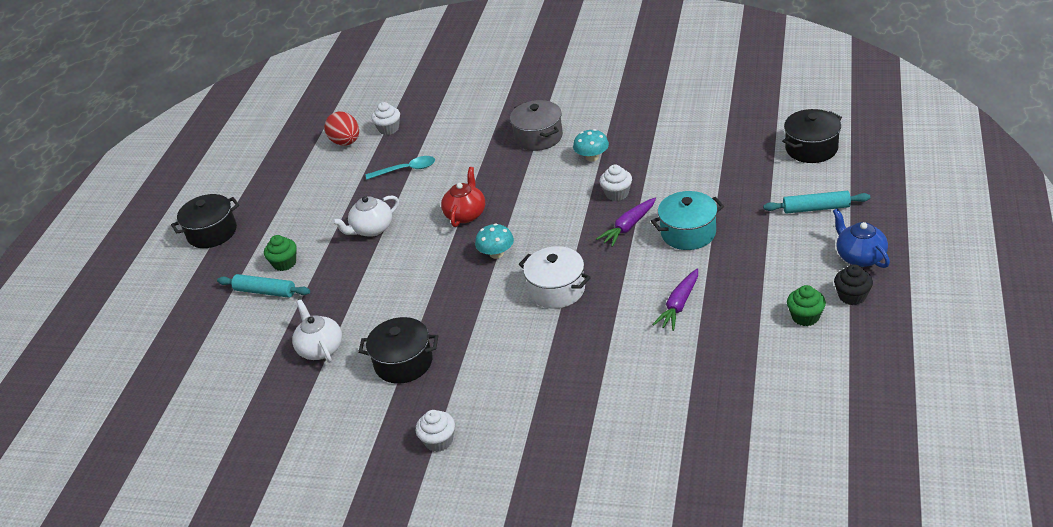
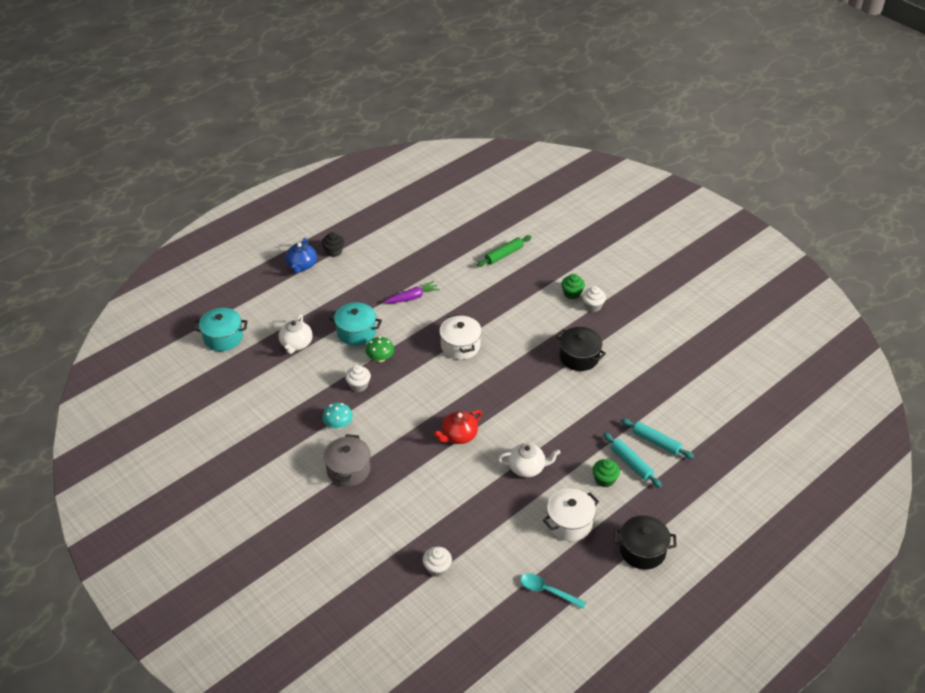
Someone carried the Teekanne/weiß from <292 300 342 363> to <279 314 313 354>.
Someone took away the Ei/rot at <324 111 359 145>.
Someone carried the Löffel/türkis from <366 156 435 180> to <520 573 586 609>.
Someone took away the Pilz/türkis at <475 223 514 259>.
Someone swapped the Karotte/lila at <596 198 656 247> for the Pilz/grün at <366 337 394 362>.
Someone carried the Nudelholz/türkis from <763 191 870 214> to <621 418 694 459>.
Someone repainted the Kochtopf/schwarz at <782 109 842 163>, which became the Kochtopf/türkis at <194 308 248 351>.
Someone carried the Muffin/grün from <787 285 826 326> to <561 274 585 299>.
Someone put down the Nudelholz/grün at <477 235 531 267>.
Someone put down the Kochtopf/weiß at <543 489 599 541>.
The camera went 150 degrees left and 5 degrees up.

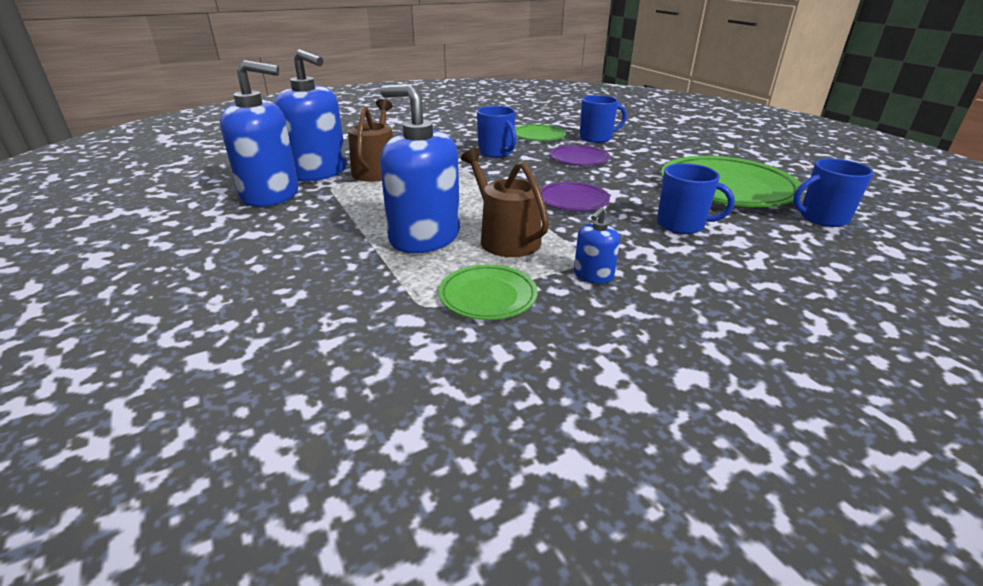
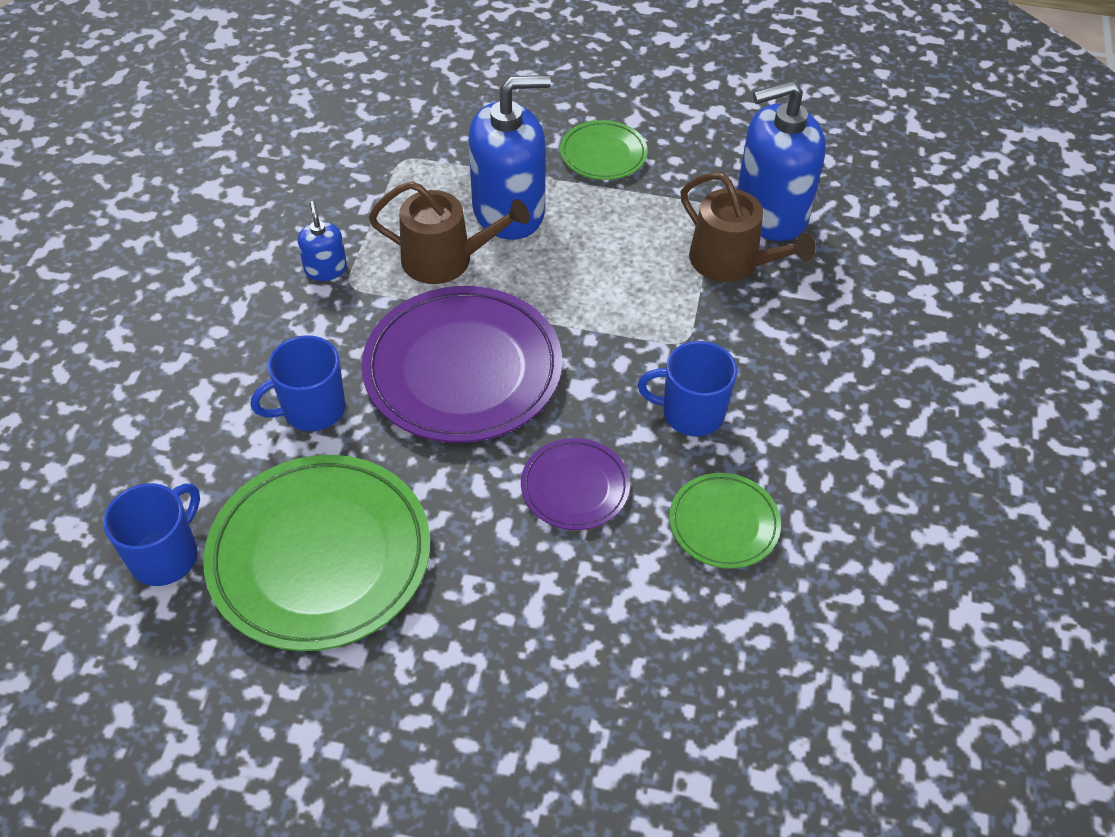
Someone took away the Seifenspender/blau at <220 60 299 207>.
Someone carried the Teller/grün from <439 265 538 320> to <560 120 648 180>.
Someone scaled the Teller/lila at <541 182 610 211> by 1.95.
Someone took away the Tasse/blau at <580 95 627 143>.
The camera went 130 degrees right and 20 degrees up.

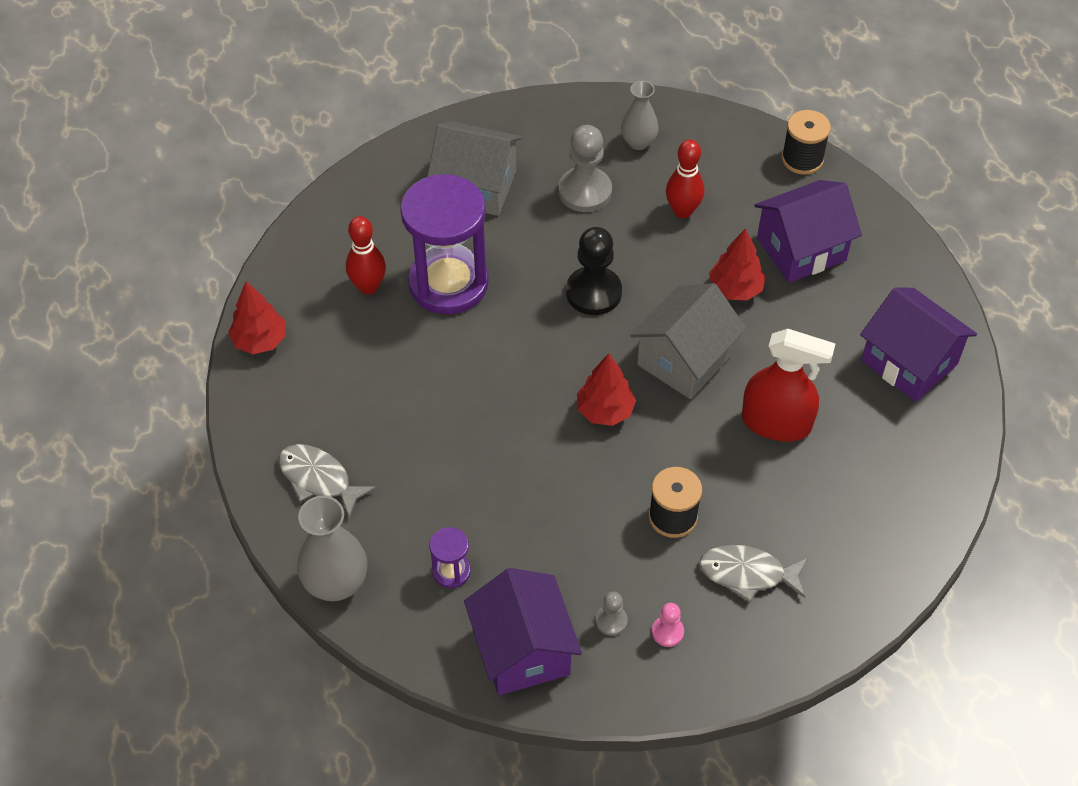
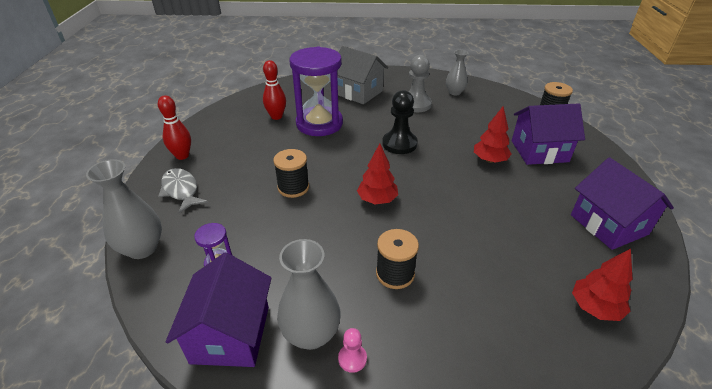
Someone carried the Baum/rot from <228 282 286 354> to <572 248 633 321>.
Someone swapped the Bauer/grau at <596 592 628 636> for the Vase/grau at <277 239 341 350>.
Someone took away the Haus/grau at <630 283 746 399>.
Someone carried the Bowlingkegel/rot from <666 139 704 218> to <158 95 191 160>.
Someone took away the Fisch/grau at <699 545 808 603>.
Someone took away the Sprühflasche/rot at <742 329 836 441>.
Someone put down the Garnrolle/schwarz at <273 149 309 198>.
The camera went 20 degrees right and 15 degrees down.

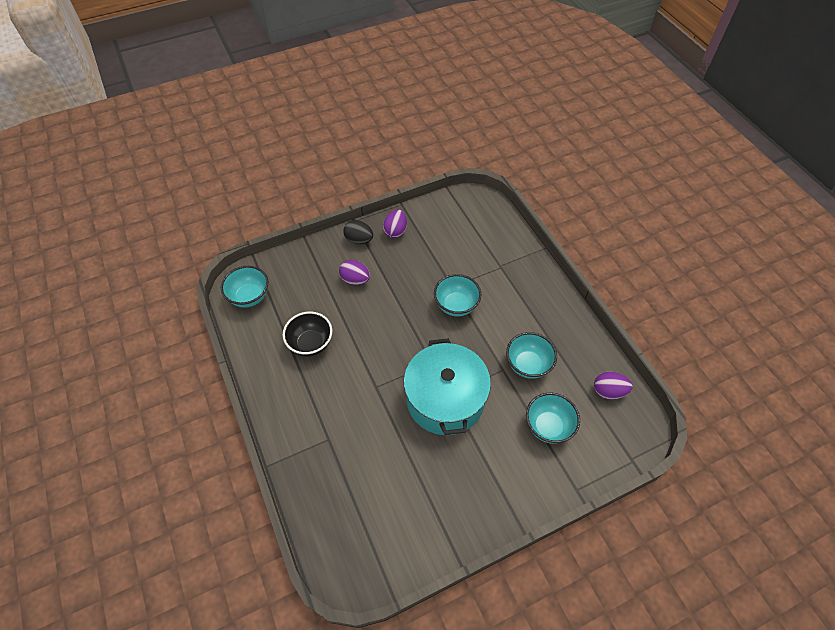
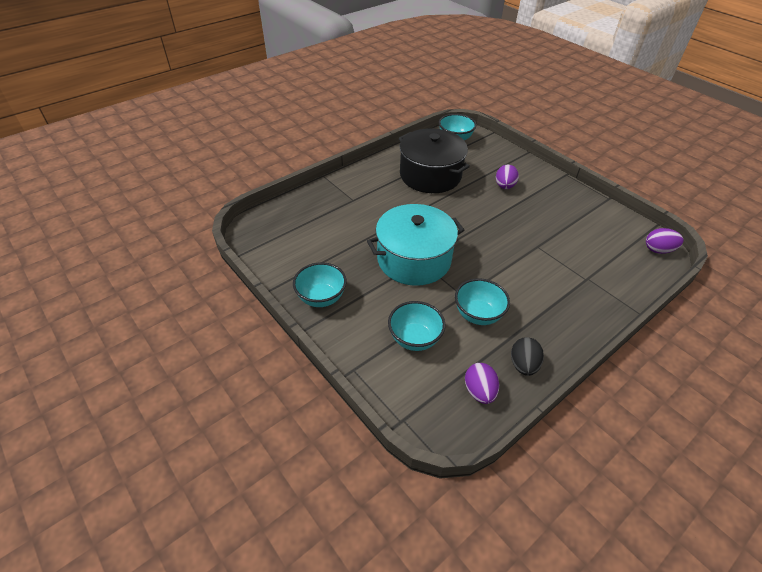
Someone swapped the Schüssel/schwarz at <283 311 332 356> for the Kochtopf/schwarz at <399 128 470 193>.
Someone carried the Ei/schwarz from <343 220 373 244> to <511 337 544 376>.
Someone carried the Ei/lila from <383 209 407 238> to <646 228 684 254>.
Someone carried the Schüssel/türkis from <434 274 481 316> to <293 262 347 307>.
The camera went 75 degrees right and 10 degrees down.

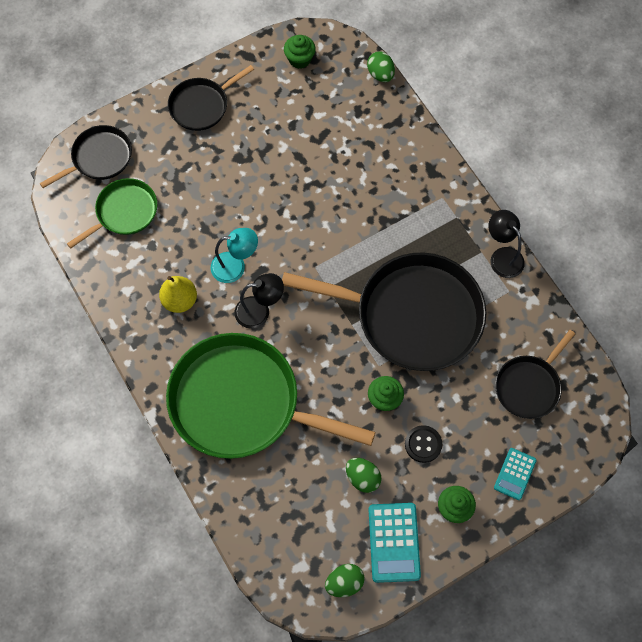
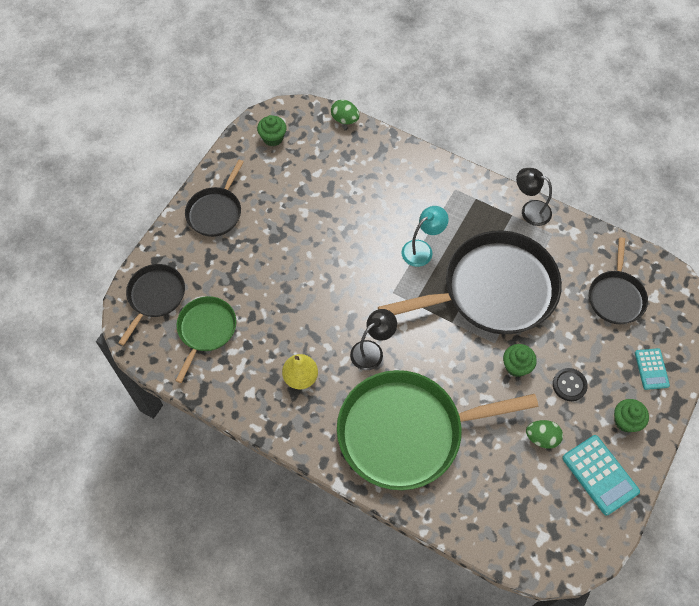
Someone carried the Lampe/türkis from <211 228 258 283> to <402 206 449 267>.
Someone took away the Ei/grün at <325 564 364 597>.
The camera went 30 degrees left and 5 degrees down.

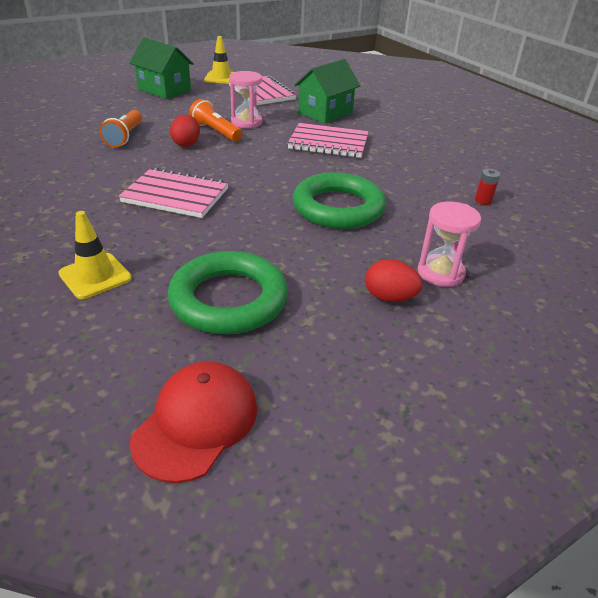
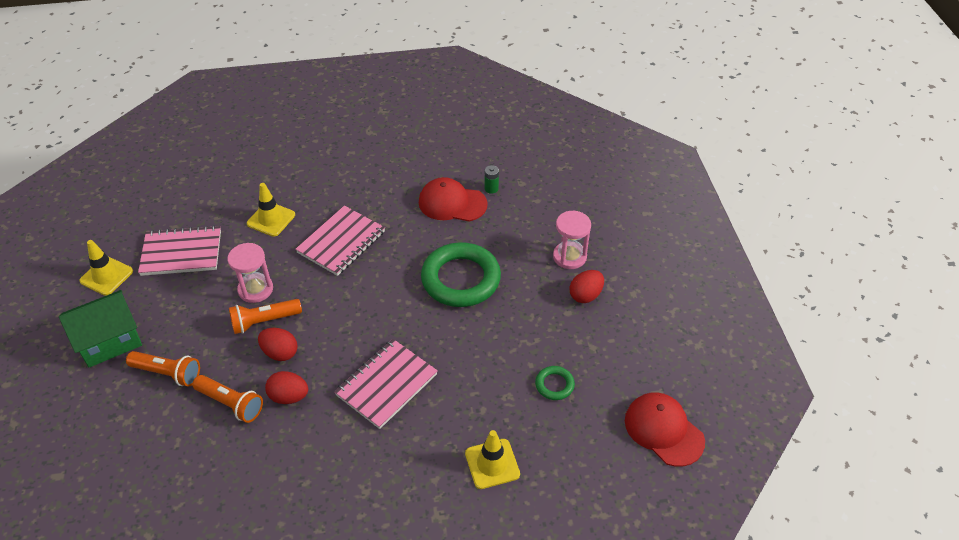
Someone scaled the Ring/grün at <168 251 288 334> by 0.45.
Someone swapped the Haus/grün at <294 59 360 124> for the Leitkegel/gelb at <247 183 295 237>.
Someone repainted the Batterie/rot at <475 169 500 205>, which became the Batterie/grün at <484 165 499 194>.
Someone put down the Taschenlampe/orange at <126 351 200 387>.
Someone put down the Ei/rot at <265 371 308 404>.
Someone put down the Kappe/rot at <419 177 488 222>.
The camera went 65 degrees left and 10 degrees up.

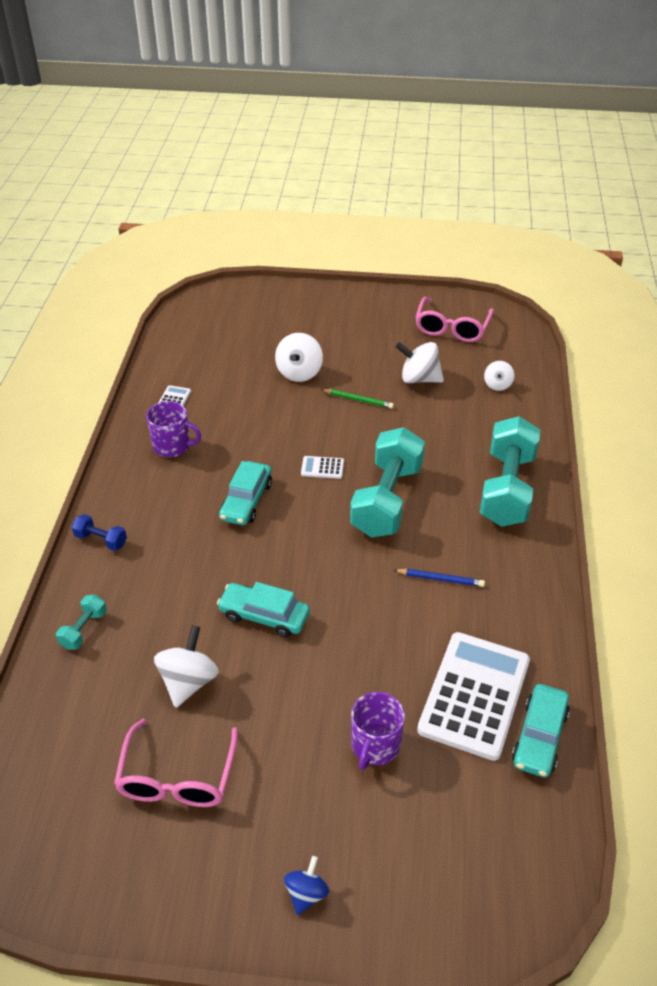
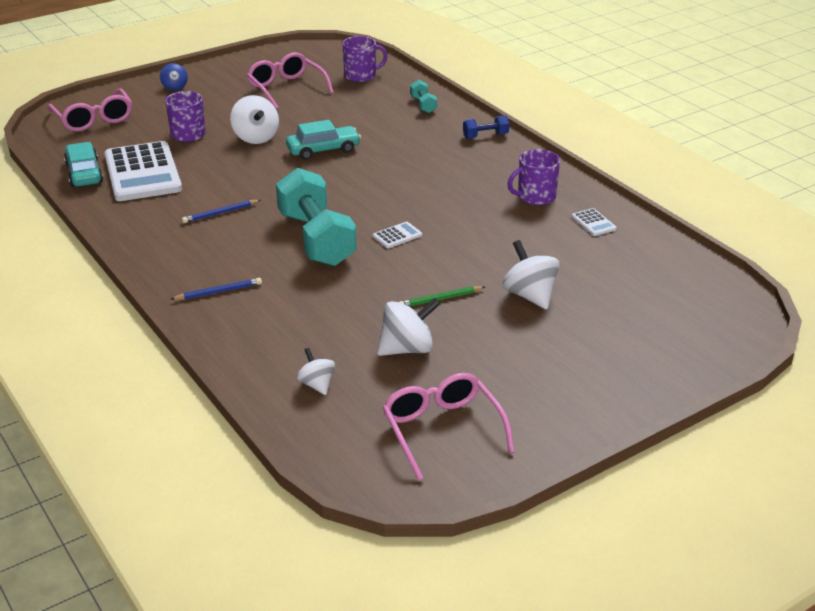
Someone carried the Kreisel/weiß from <154 625 219 708> to <230 95 279 144>.
Someone took away the Auto/türkis at <219 461 272 525>.
Someone swapped the Hantel/türkis at <480 416 540 527> for the Bleistift/blau at <171 278 262 300>.
Someone put down the Brille/rosa at <48 89 132 132>.
Someone put down the Tasse/lila at <342 36 387 82>.
The camera went 140 degrees right and 10 degrees down.

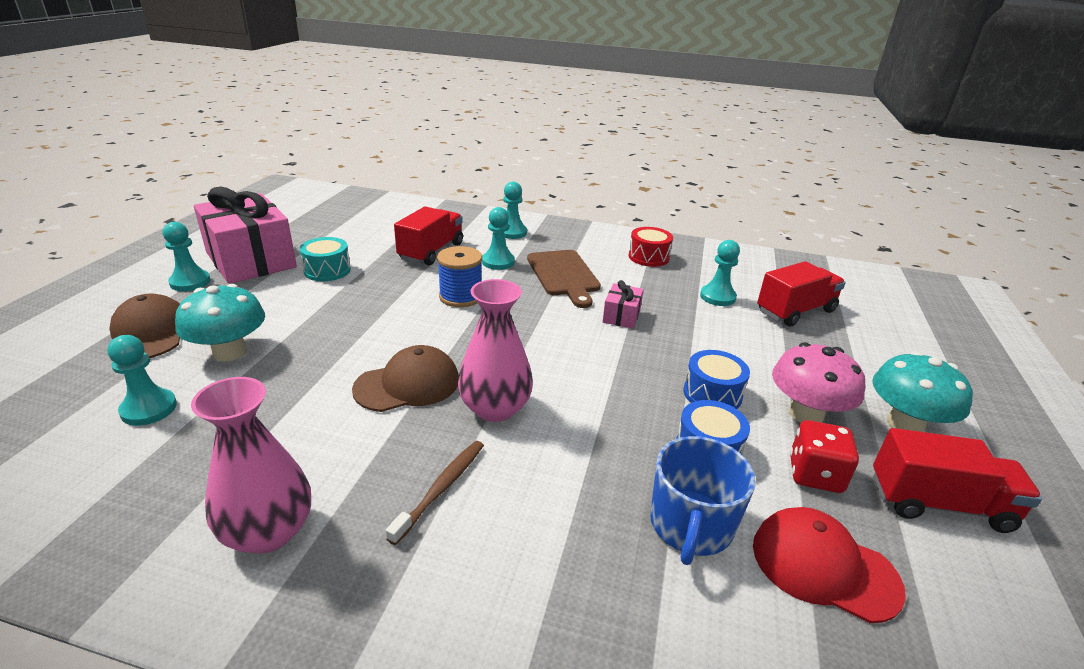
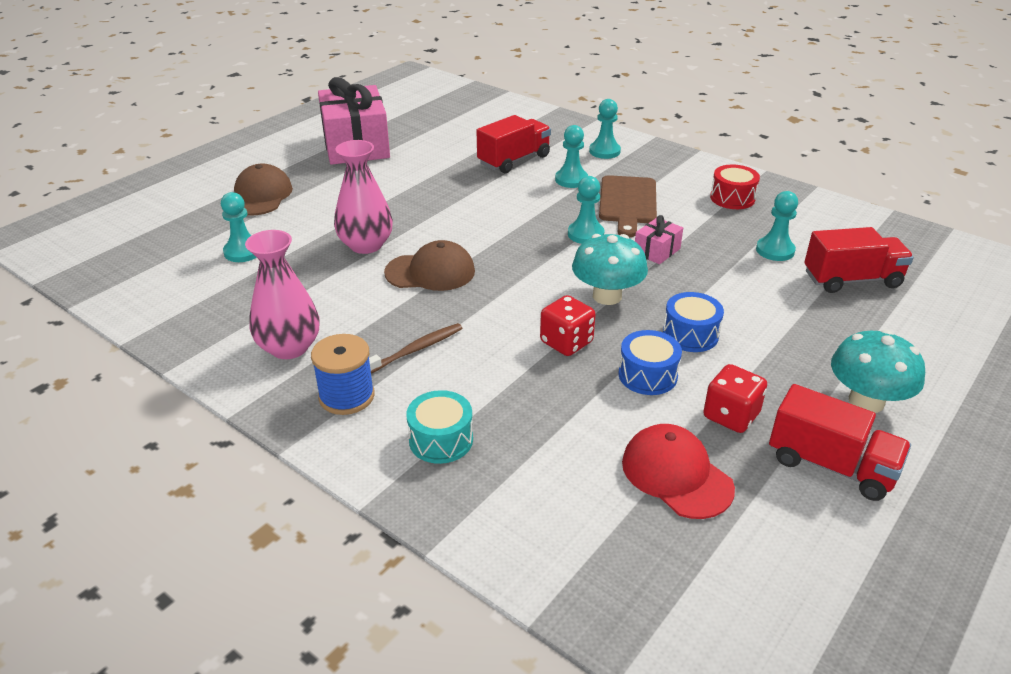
Someone carried the Bauer/türkis from <163 222 210 291> to <568 176 604 244>.
Someone carried the Pilz/türkis from <175 284 265 362> to <572 234 648 305>.
Someone carried the Trommel/türkis from <299 237 351 281> to <406 390 473 464>.
Someone carried the Garnrolle/blau from <437 246 482 307> to <311 334 375 415>.
Someone carried the Vase/rosa from <458 279 533 422> to <334 140 393 254>.
Someone took away the Tasse/blau at <650 436 756 565>.
Someone took away the Pilz/rosa at <772 342 865 423>.
Someone put down the Spielwürfel/rot at <540 295 596 356>.
The camera went 25 degrees right and 5 degrees up.

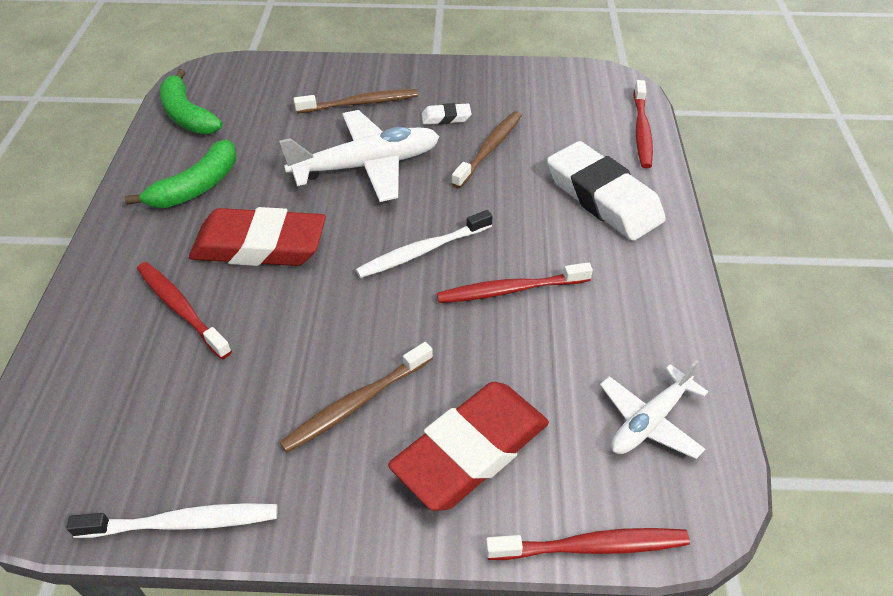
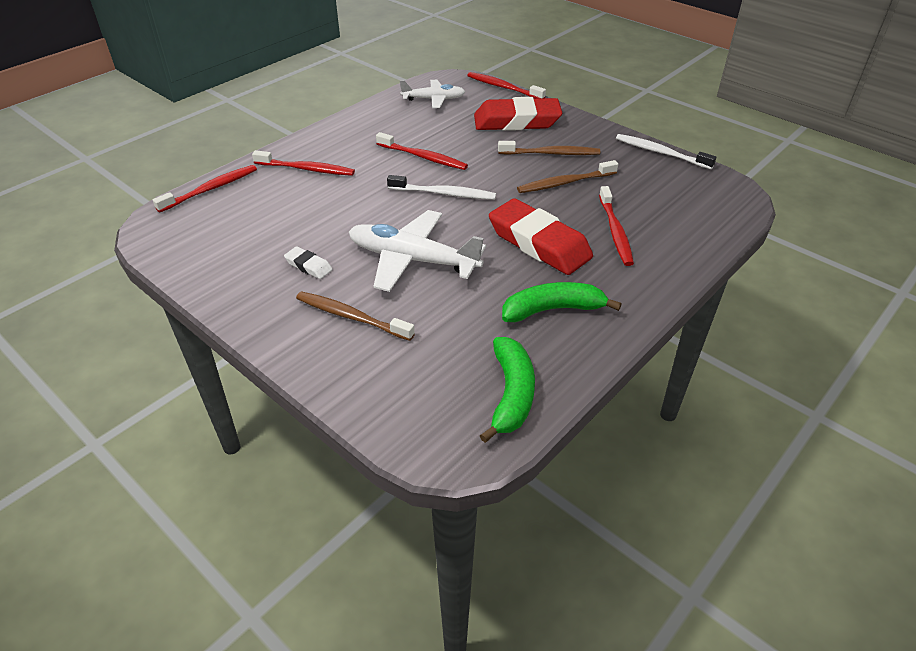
Someone carried the Zahnbürste/braun from <451 111 522 188> to <517 160 618 193>.
Someone swapped the Radiergummi/weiß at <547 141 666 241> for the Zahnbürste/rot at <252 150 355 176>.
The camera went 140 degrees left and 5 degrees down.

